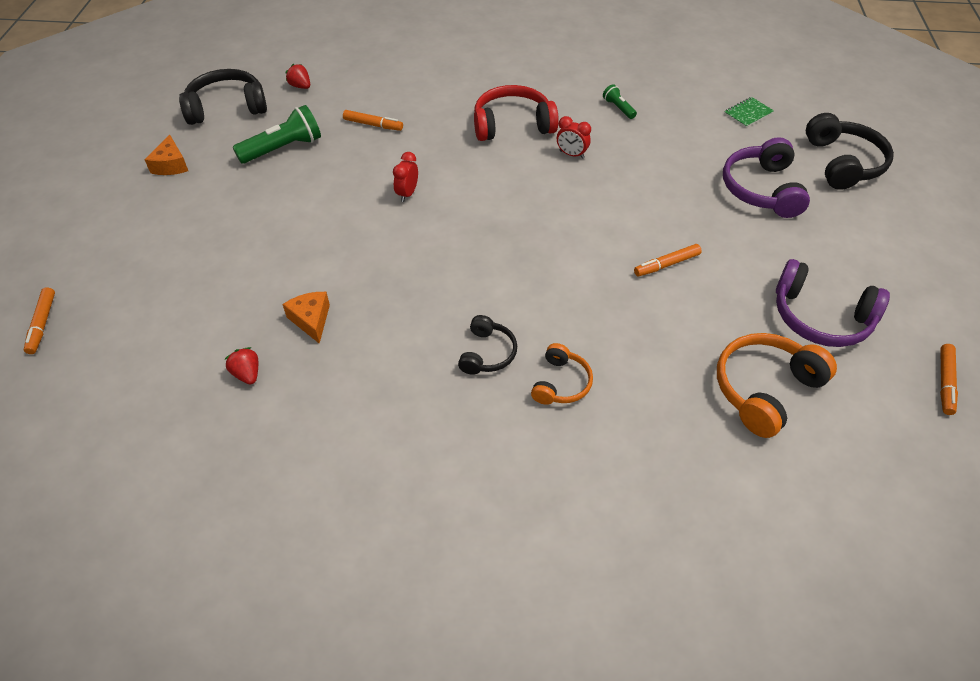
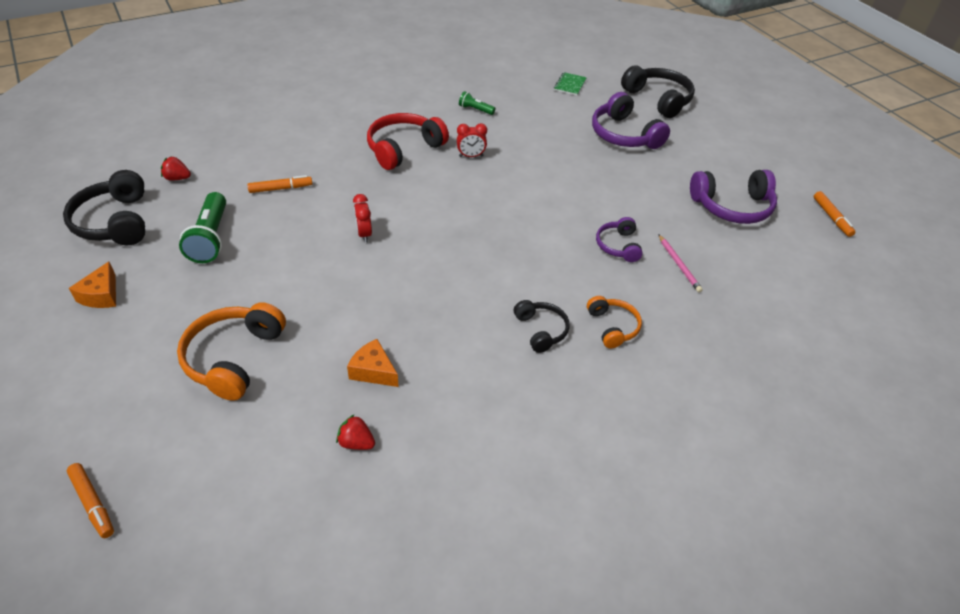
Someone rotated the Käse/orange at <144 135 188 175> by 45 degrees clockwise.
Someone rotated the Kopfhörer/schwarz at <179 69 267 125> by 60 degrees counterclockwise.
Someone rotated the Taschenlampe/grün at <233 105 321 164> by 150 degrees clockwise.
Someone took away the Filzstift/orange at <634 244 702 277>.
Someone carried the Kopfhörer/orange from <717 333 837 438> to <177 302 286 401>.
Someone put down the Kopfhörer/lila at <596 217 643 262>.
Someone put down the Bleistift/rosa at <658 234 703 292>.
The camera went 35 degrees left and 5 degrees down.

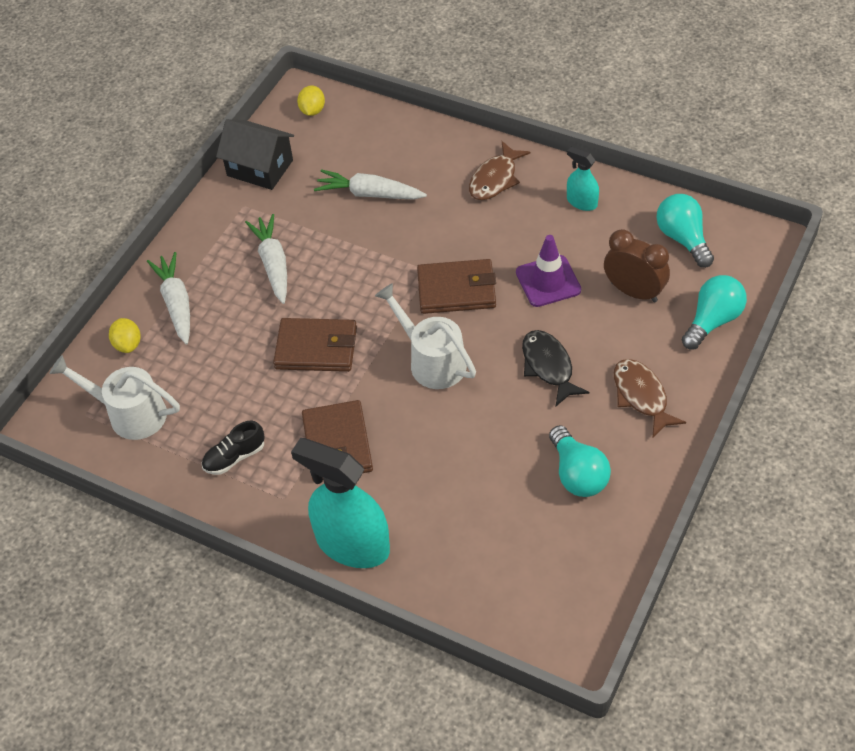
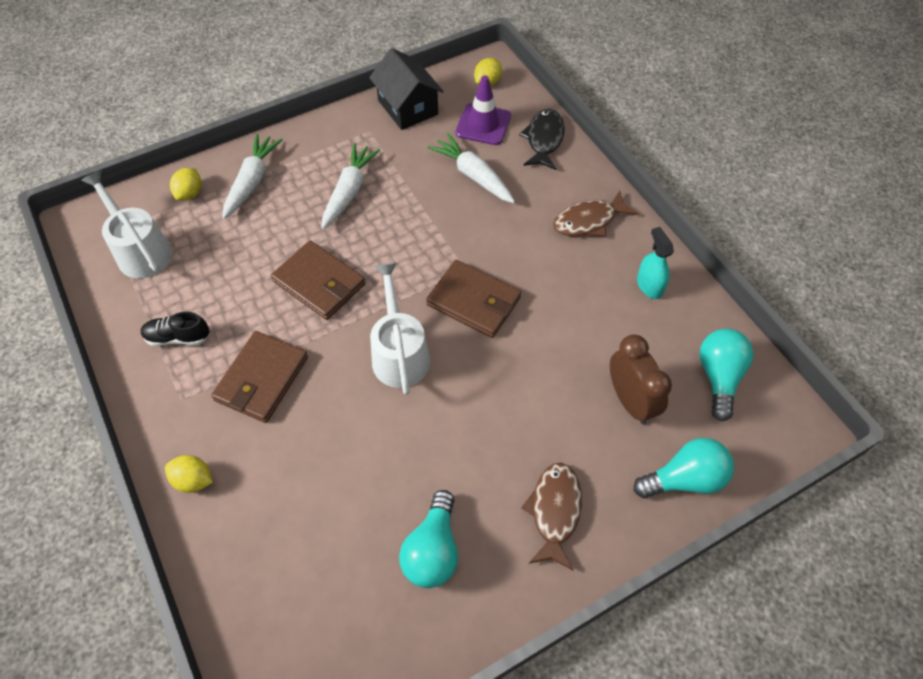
Someone swapped the Sprühflasche/türkis at <291 438 390 568> for the Zitrone/gelb at <165 455 213 493>.
Someone carried the Leitkegel/lila from <516 235 581 307> to <455 75 511 145>.
Someone carried the Fisch/schwarz from <522 330 589 406> to <519 109 565 170>.
The camera went 30 degrees right and 5 degrees up.

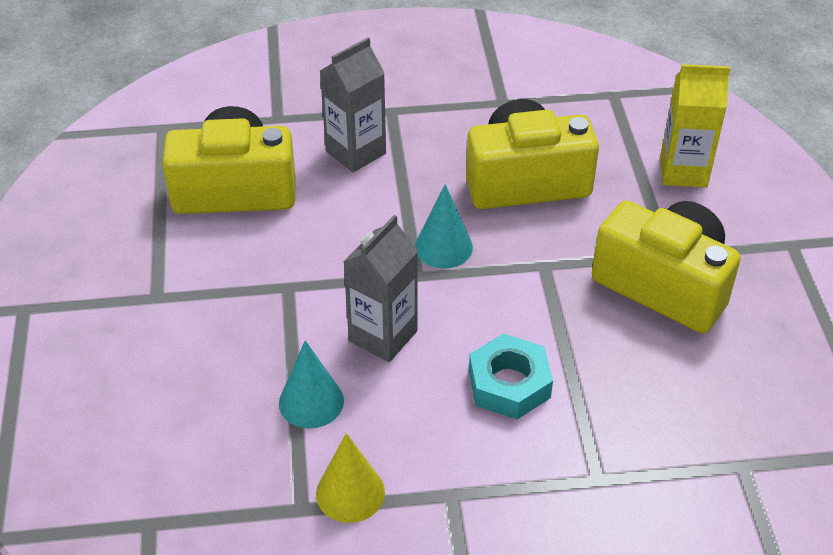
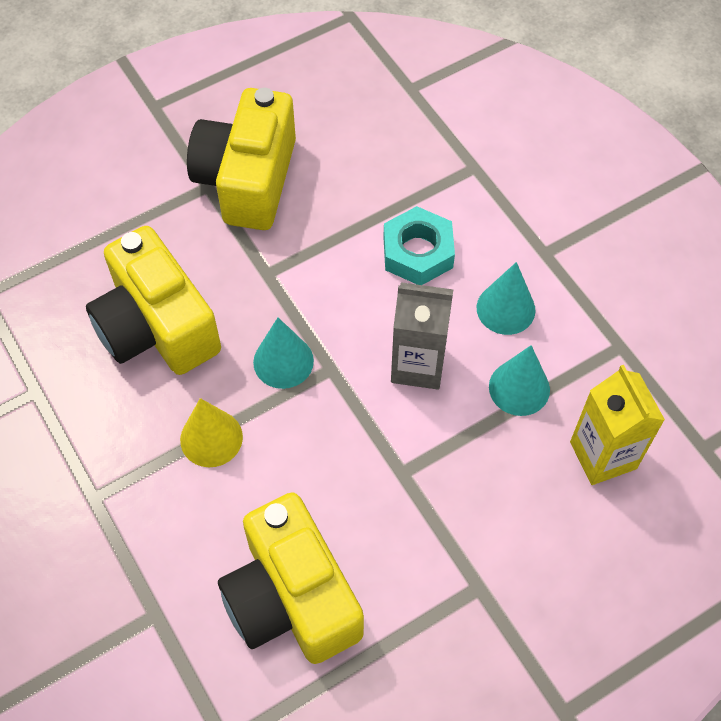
Someone carried the Kegel/gelb from <316 433 385 523> to <180 398 243 467>.
Someone took away the Getränkekarton/grau at <320 37 386 173>.
Someone carried the Getränkekarton/gelb from <660 64 731 188> to <570 365 665 485>.
Someone put down the Kegel/türkis at <477 262 535 335>.
The camera went 115 degrees left and 15 degrees up.

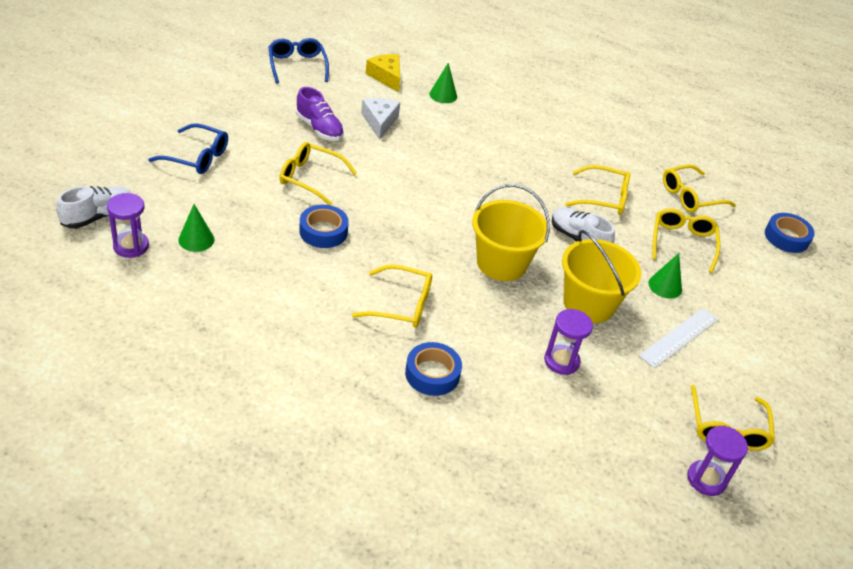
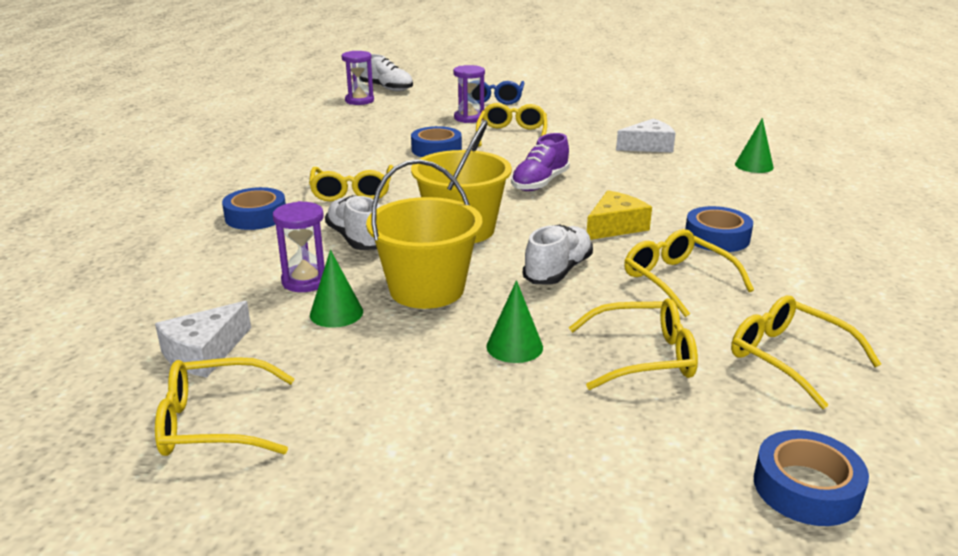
Someone carried the Kegel/grün from <178 204 214 252> to <310 250 363 328>.
Someone took away the Brille/blau at <268 38 329 84>.
Someone carried the Schuh/lila from <296 87 344 141> to <511 133 570 191>.
Someone carried the Käse/gelb from <366 54 400 92> to <587 190 652 240>.
Someone rotated the Brille/gelb at <565 165 630 215> by 150 degrees clockwise.
Someone took away the Lineal/weiß at <639 308 719 368>.
Someone carried the Sanduhr/lila from <688 425 748 496> to <453 65 485 123>.
Someone put down the Käse/weiß at <155 301 251 378>.
Someone put down the Schuh/weiß at <325 195 380 250>.
Someone put down the Klebeband/blau at <685 206 753 252>.
The camera went 80 degrees right and 15 degrees down.

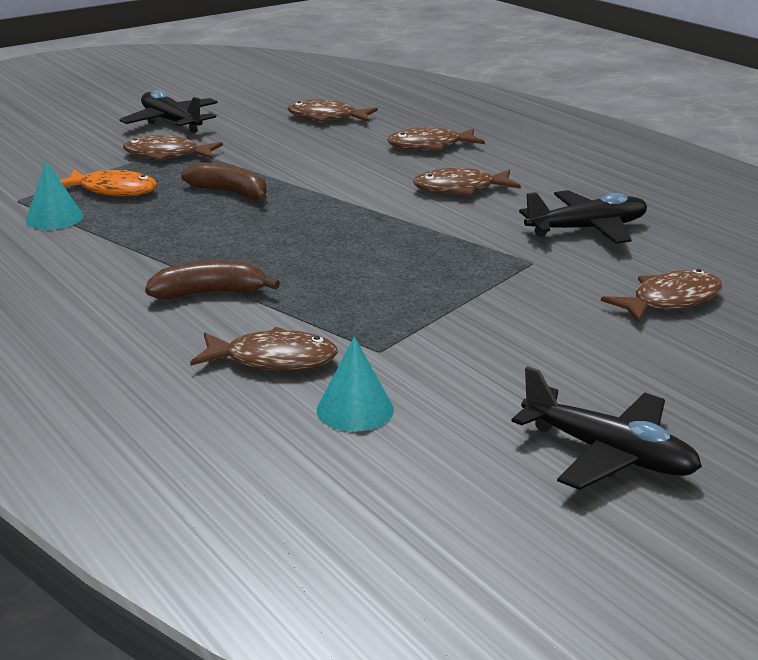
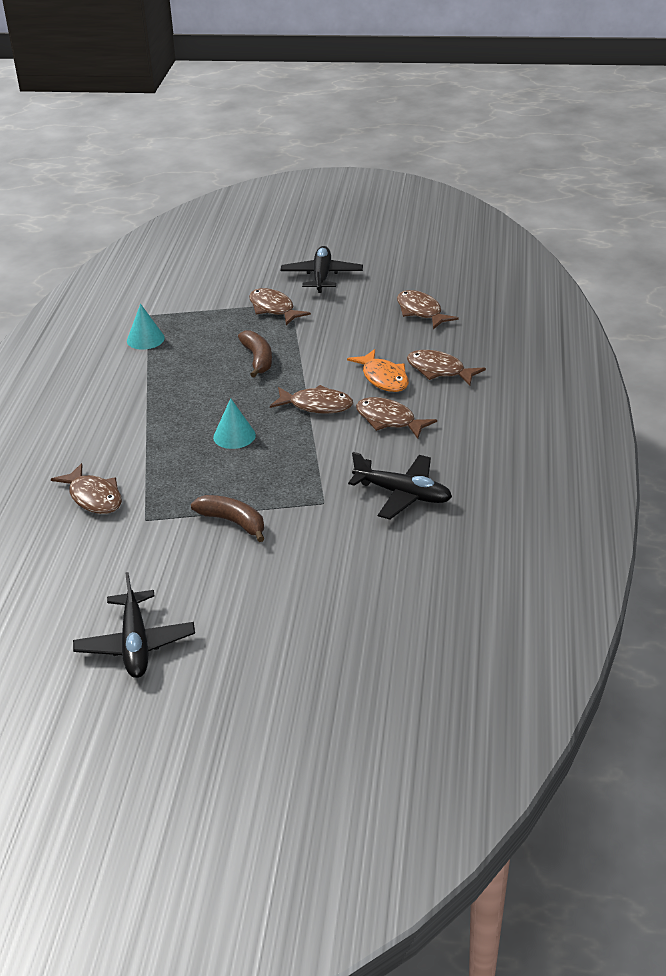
Someone carried the Fisch/orange from <60 169 158 196> to <347 349 409 392>.
Someone carried the Banane/braun from <145 260 280 299> to <191 495 264 542>.
Someone carried the Kegel/türkis from <317 336 394 431> to <213 398 256 449>.
Someone carried the Fisch/braun from <601 269 722 323> to <270 385 353 414>.
The camera went 45 degrees right and 10 degrees up.

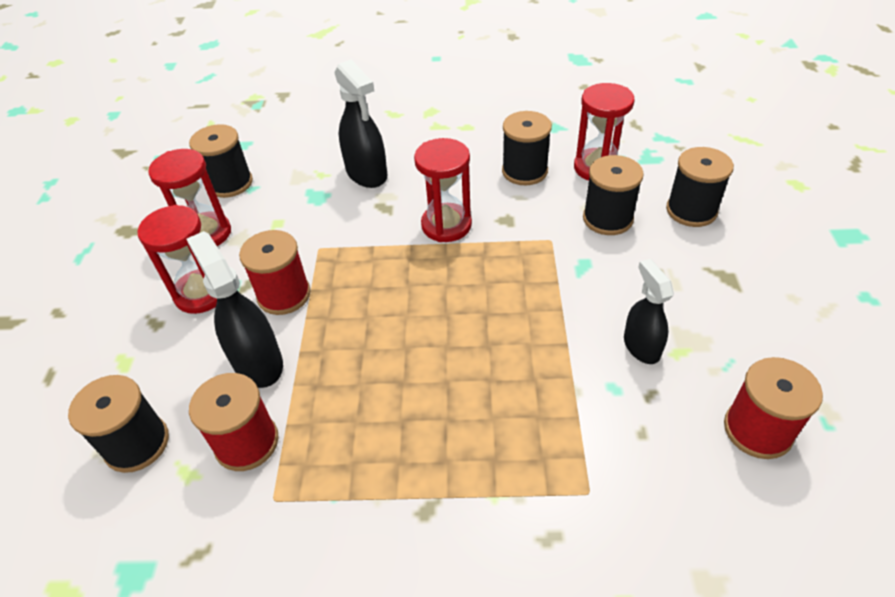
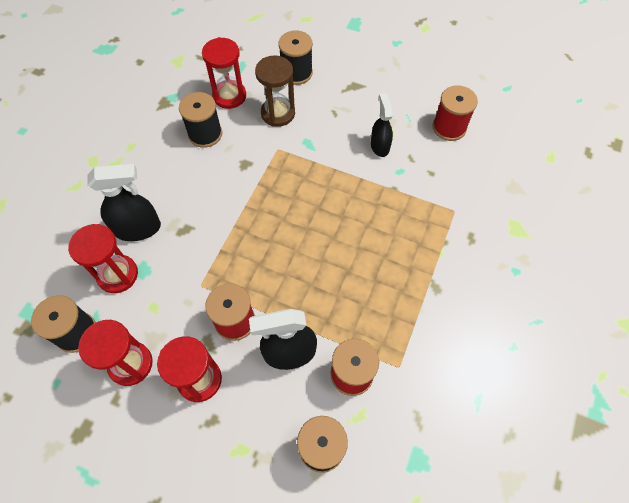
Someone carried the Sanduhr/rot from <414 138 472 242> to <68 224 138 293>.
Someone swapped the Garnrolle/schwarz at <583 155 644 235> for the Sanduhr/braun at <255 55 295 127>.
Someone rotated the Sprühflasche/schwarz at <624 259 674 364> by 75 degrees clockwise.
The camera went 70 degrees left and 15 degrees up.

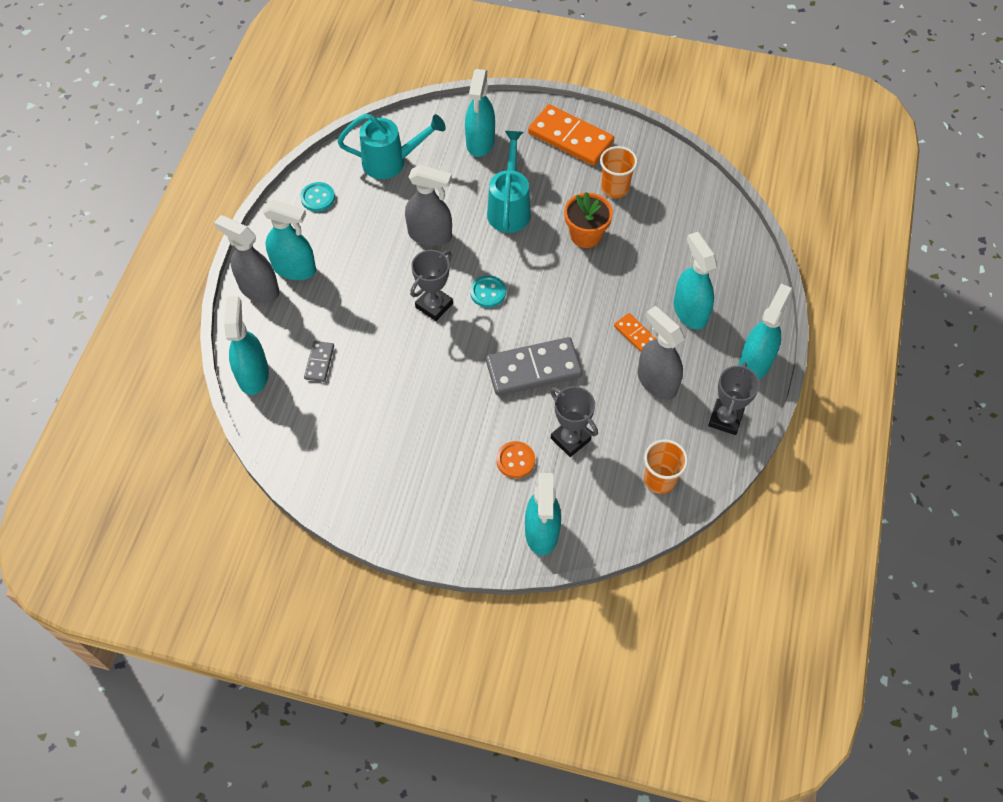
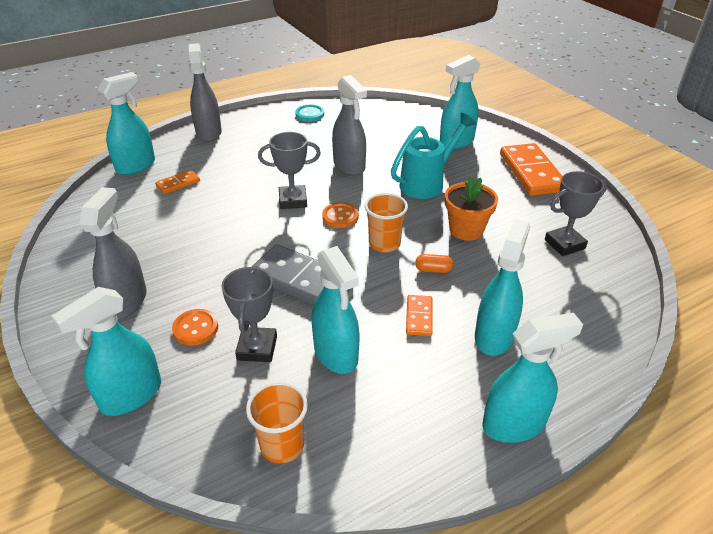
Someone carried the Sprühflasche/türkis from <262 199 316 280> to <312 246 360 374>.
Someone repainted the Dominostein/grau at <304 341 334 382>, which became the Dominostein/orange at <155 170 200 194>.
Someone took away the Gießkanne/türkis at <338 114 446 179>.
Someone repainted the Knopf/türkis at <470 275 506 308>, which became the Knopf/orange at <322 202 359 228>.
Someone carried the Becher/orange from <600 146 638 198> to <365 193 408 253>.
Someone carried the Sprühflasche/grau from <638 306 685 400> to <80 187 146 319>.
Someone carried the Pokal/grau from <708 362 760 435> to <545 171 607 256>.
Someone put down the Kapsel/orange at <415 254 453 273>.
The camera went 45 degrees right and 20 degrees down.

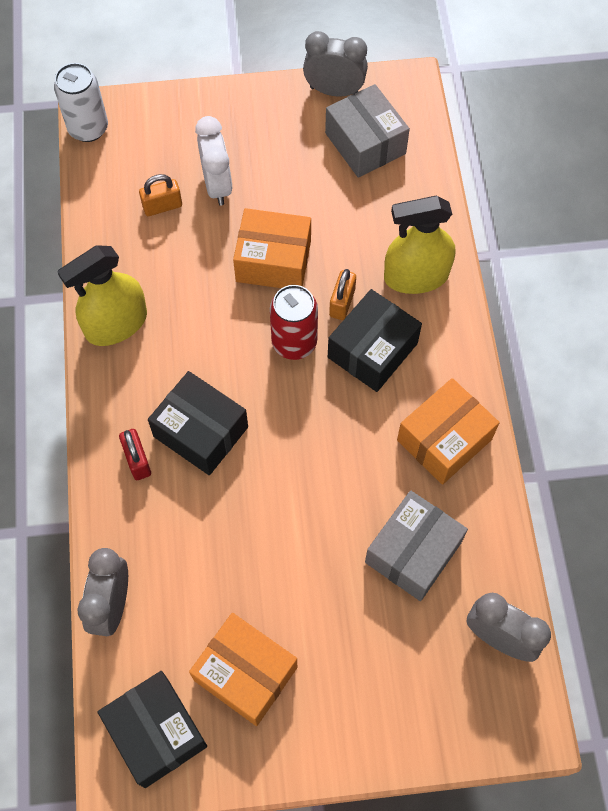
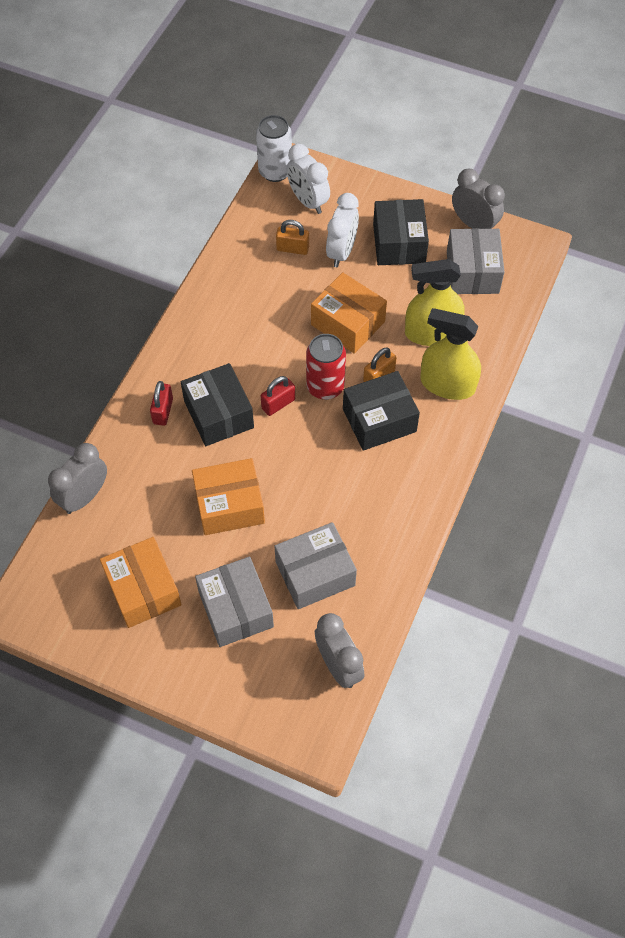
Someone carried the Sprühflasche/gelb from <57 245 147 346> to <405 259 465 346>.
Someone carried the Schachtel/schwarz from <98 671 207 788> to <373 199 429 265>.
Someone carried the Schachtel/orange from <397 378 500 485> to <192 458 265 535>.
Someone put down the Schachtel/grau at <195 557 274 647>.
Someone put down the Vorhängeschloss/rot at <261 376 295 416>.
Someone put down the Wecker/weiß at <286 144 330 214>.
The camera went 30 degrees right and 5 degrees down.

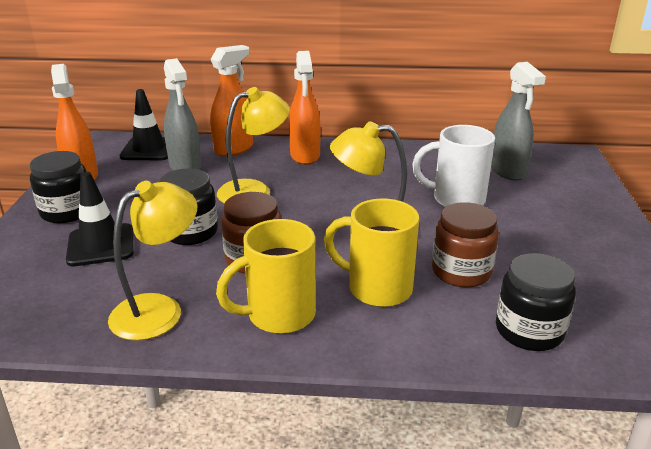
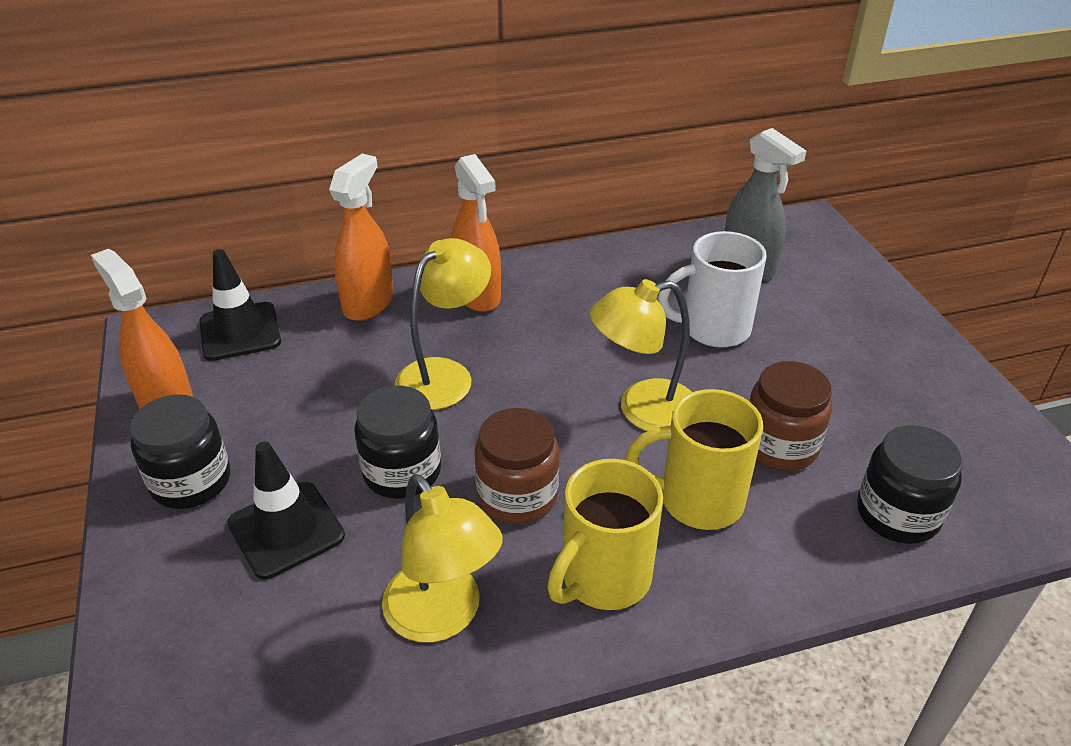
Someone rotated the Lampe/gelb at <108 181 198 341> by 120 degrees clockwise.
Someone took away the Sprühflasche/grau at <164 58 202 171>.
The camera went 20 degrees left and 10 degrees up.

